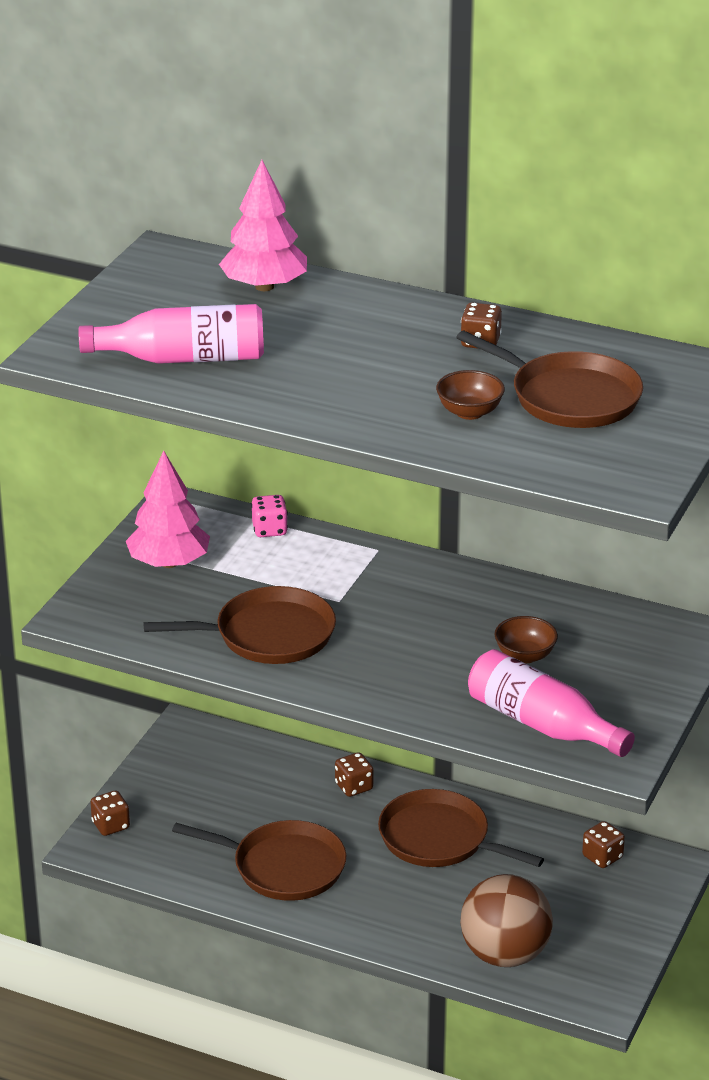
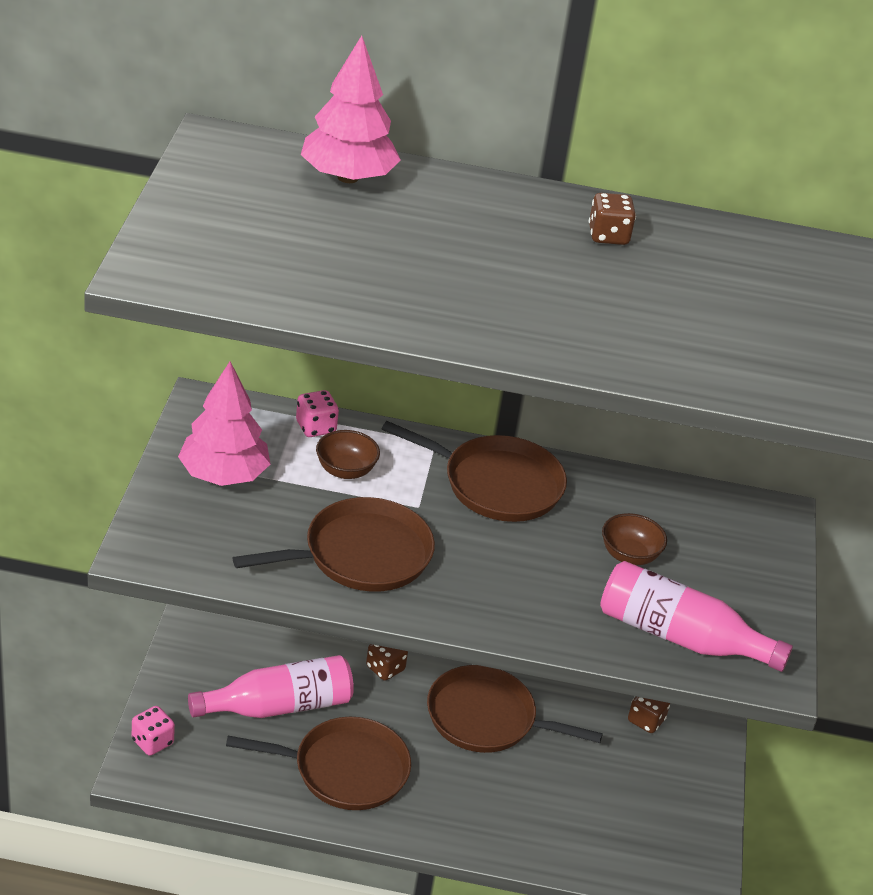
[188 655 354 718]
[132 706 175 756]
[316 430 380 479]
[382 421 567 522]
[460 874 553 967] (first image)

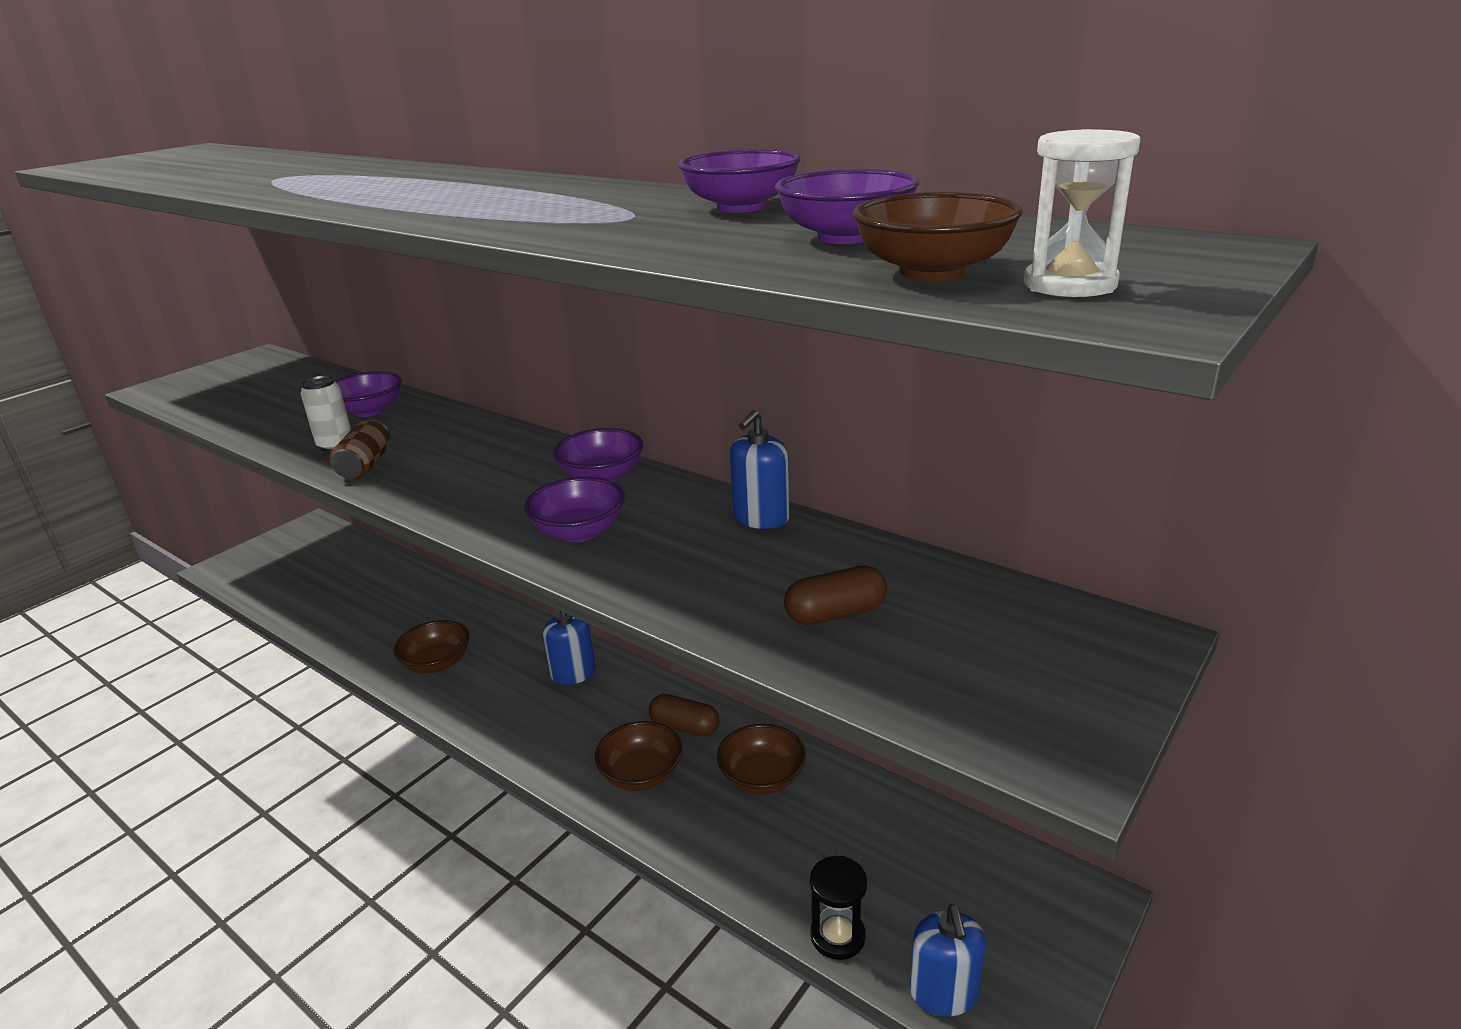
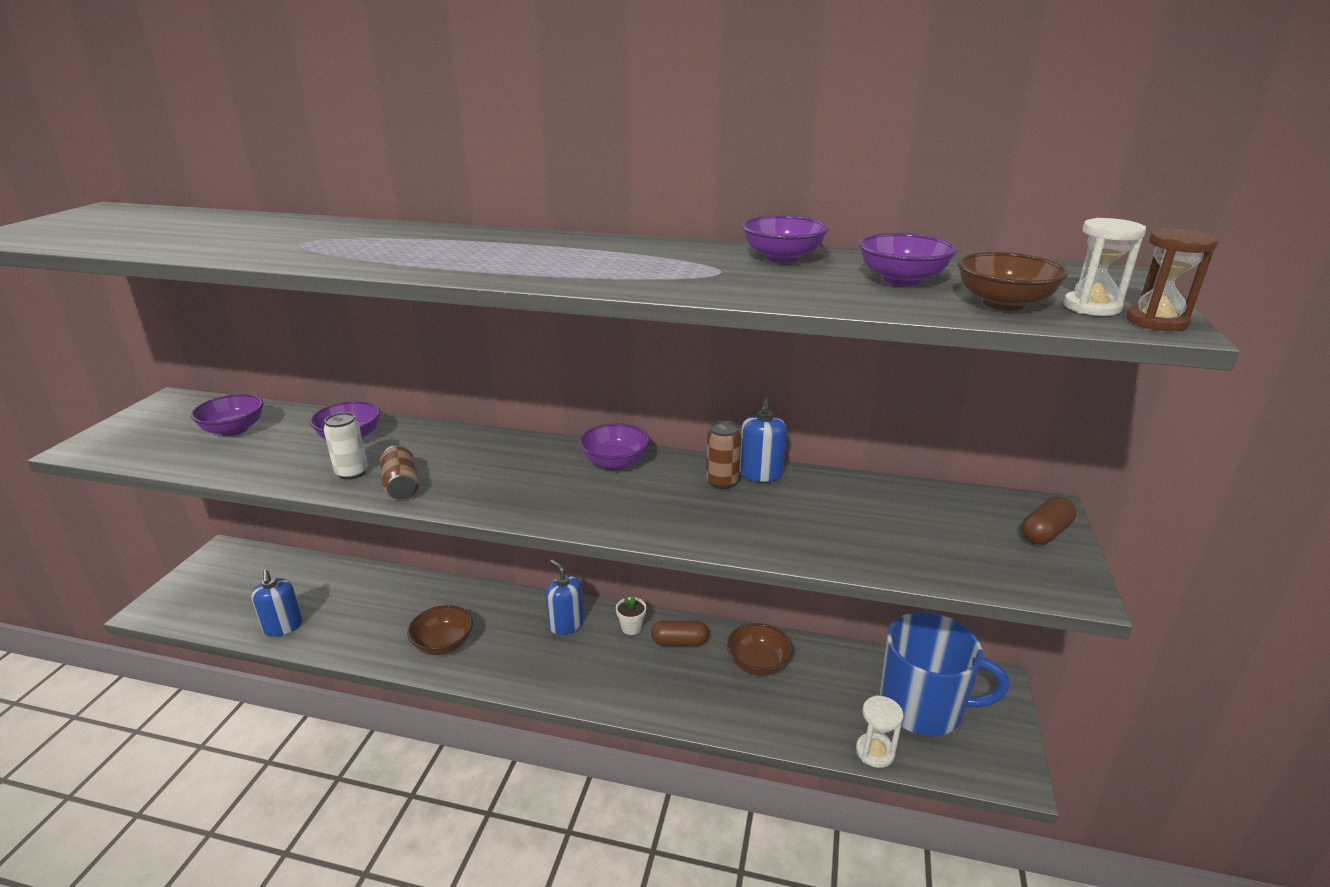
[191 394 263 436]
[595 721 683 791] (first image)
[1021 497 1076 545]
[856 695 903 768]
[251 570 303 637]
[616 596 647 635]
[706 421 741 489]
[879 612 1009 736]
[1126 228 1219 331]

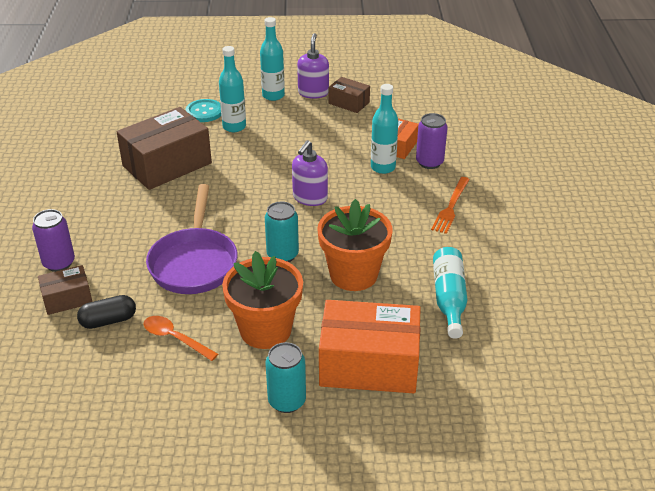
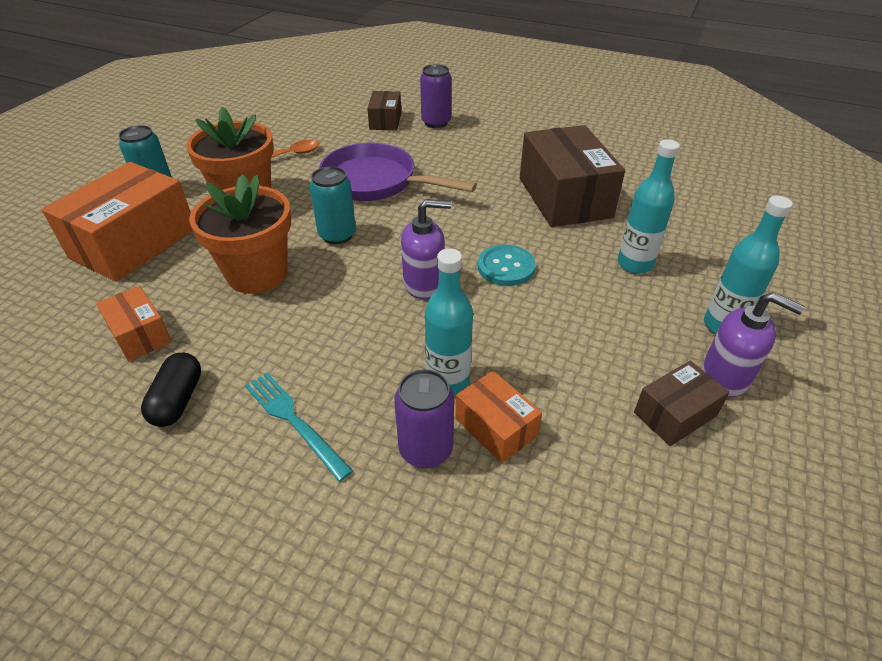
[141 353 201 427]
[478 245 536 286]
[401 199 451 299]
[245 373 353 482]
[96 286 172 361]

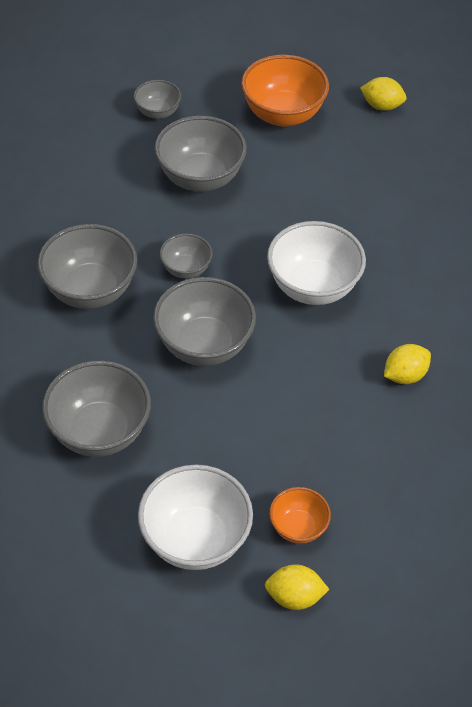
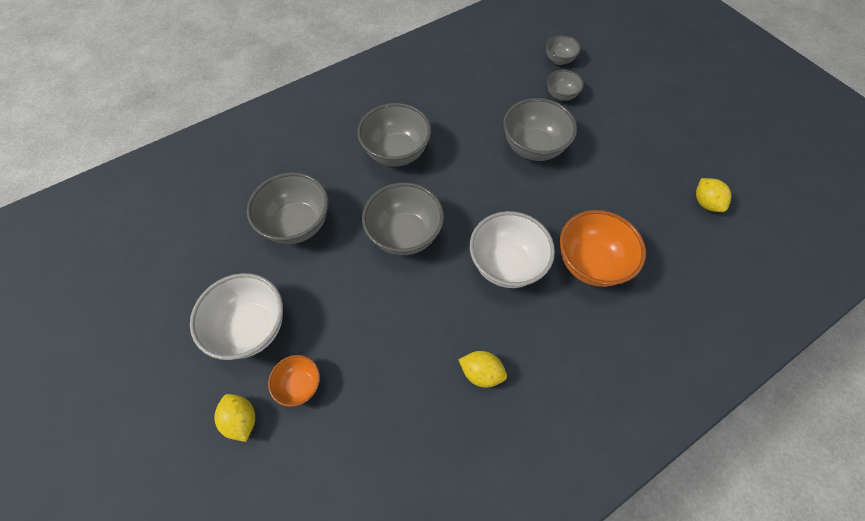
[546 35 581 65]
[560 210 646 287]

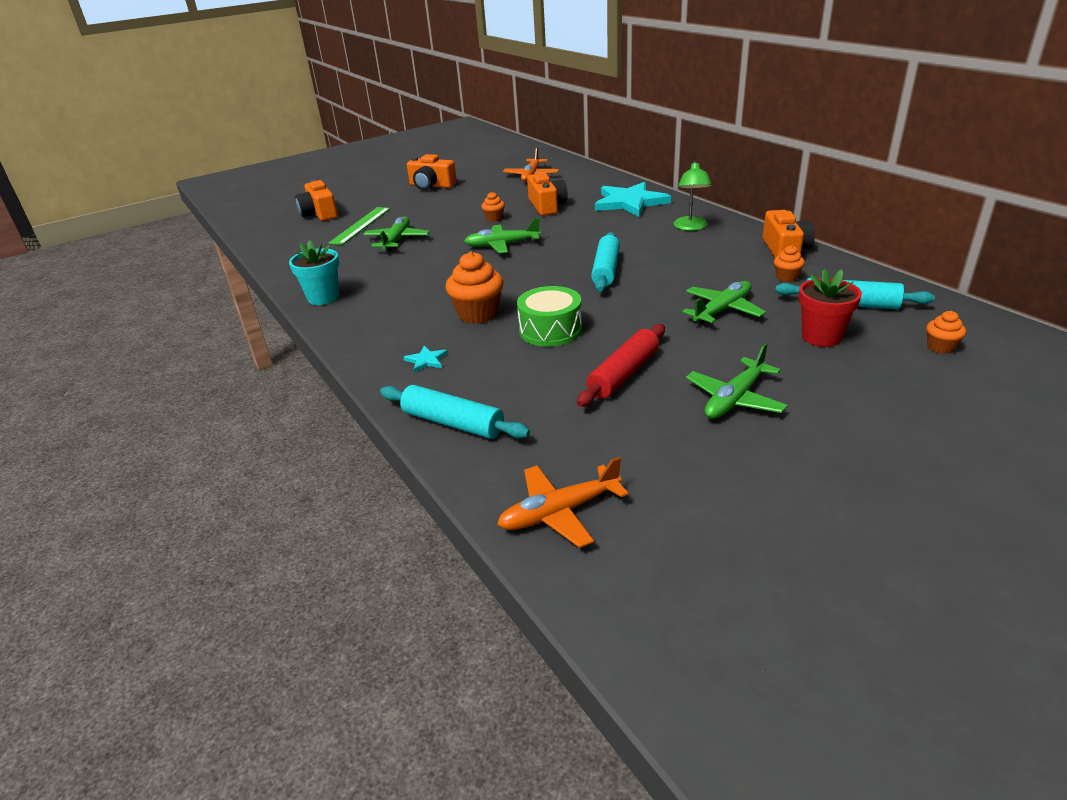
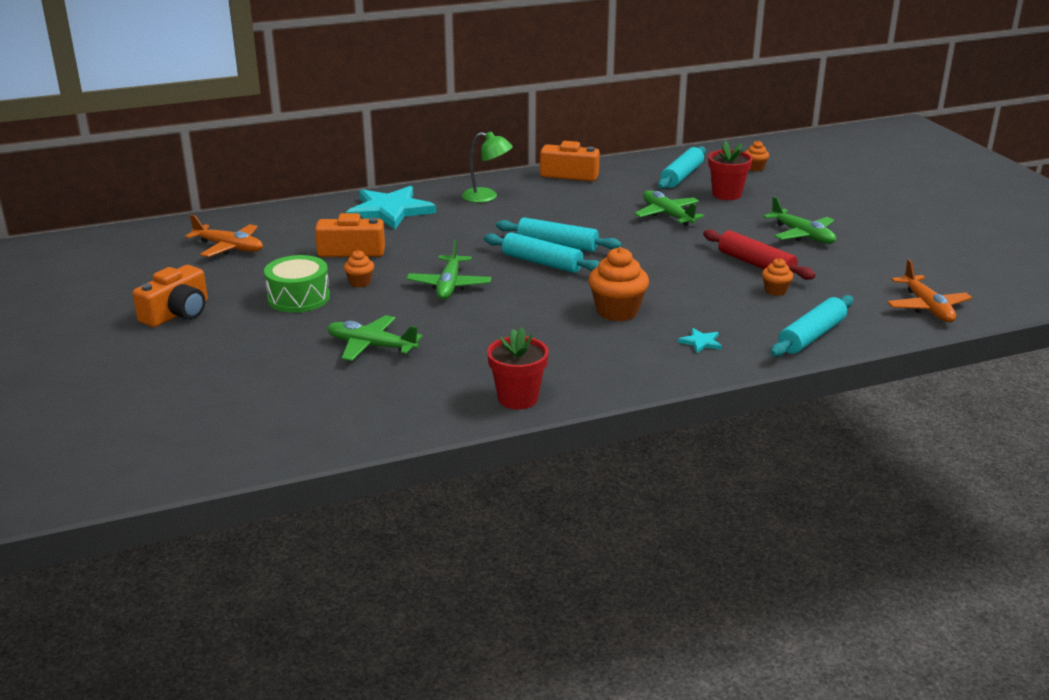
[487 327 549 409]
[295 180 338 221] (first image)
[329 207 390 245] (first image)
[264 255 330 313]
[762 258 793 296]
[484 232 600 273]

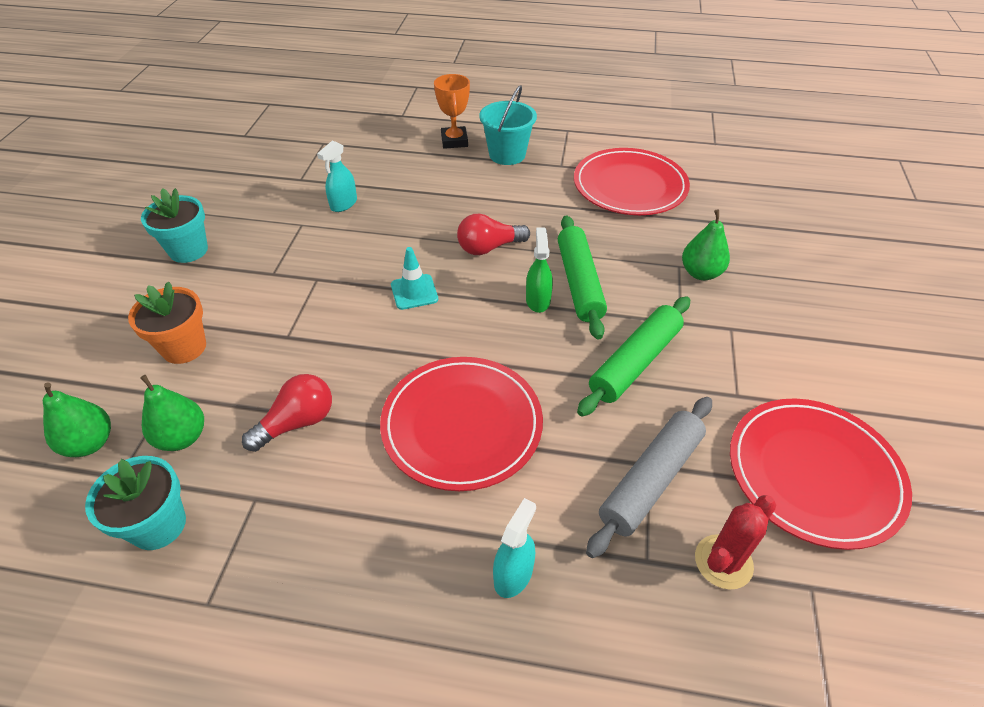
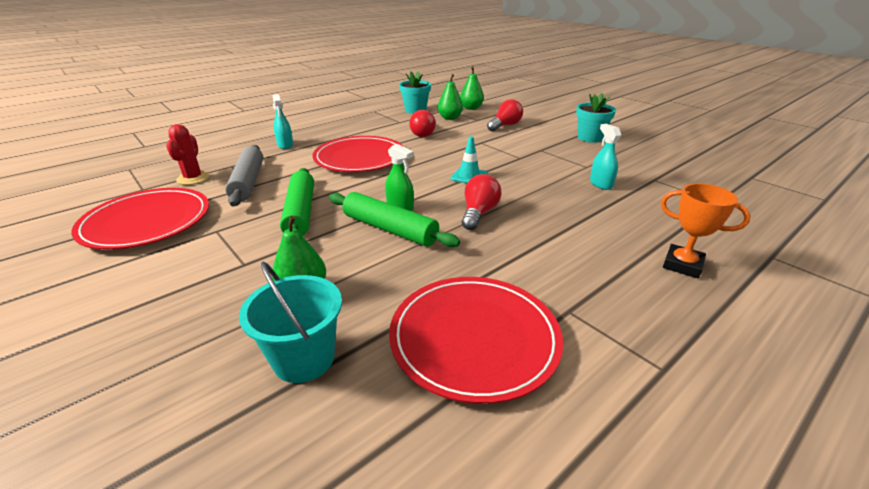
[487 99 523 131]
[239 261 342 383]

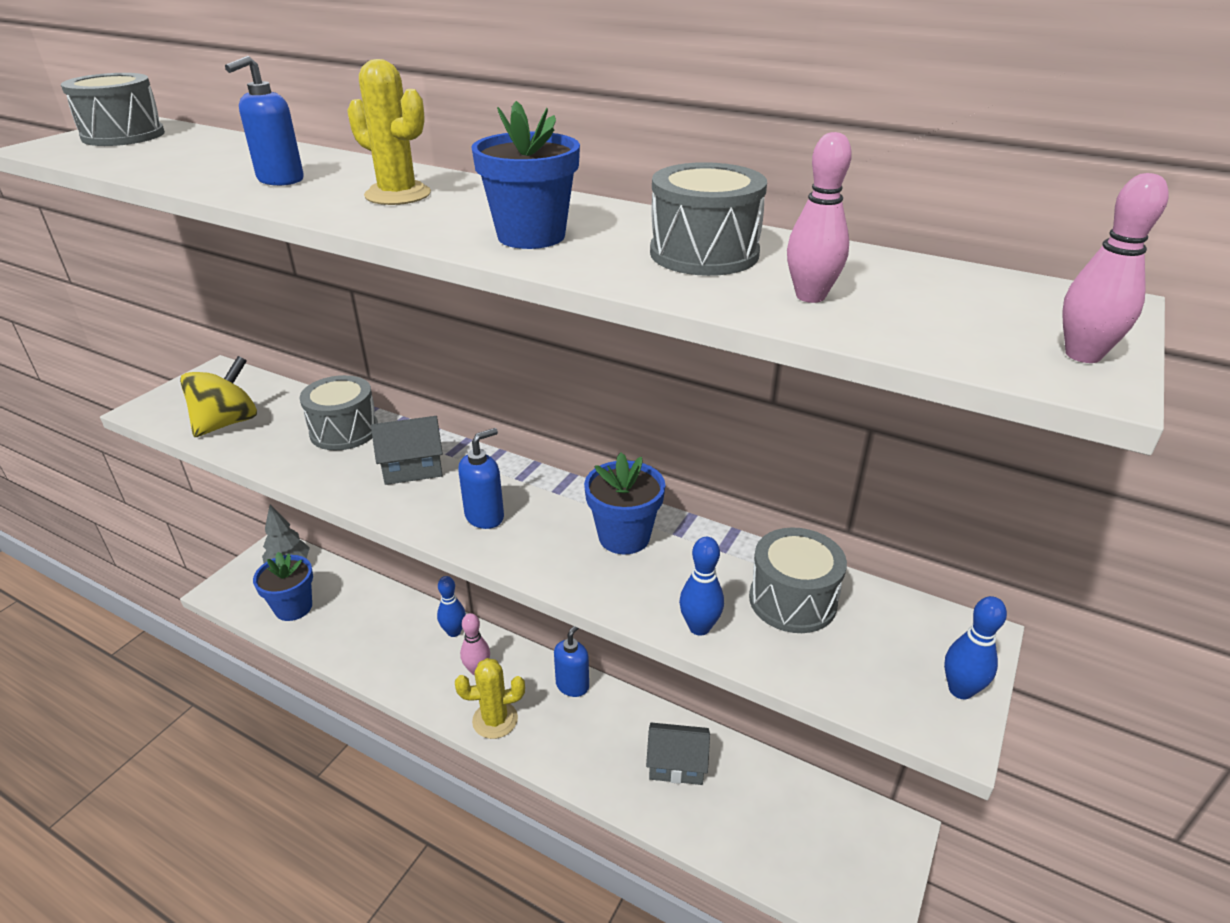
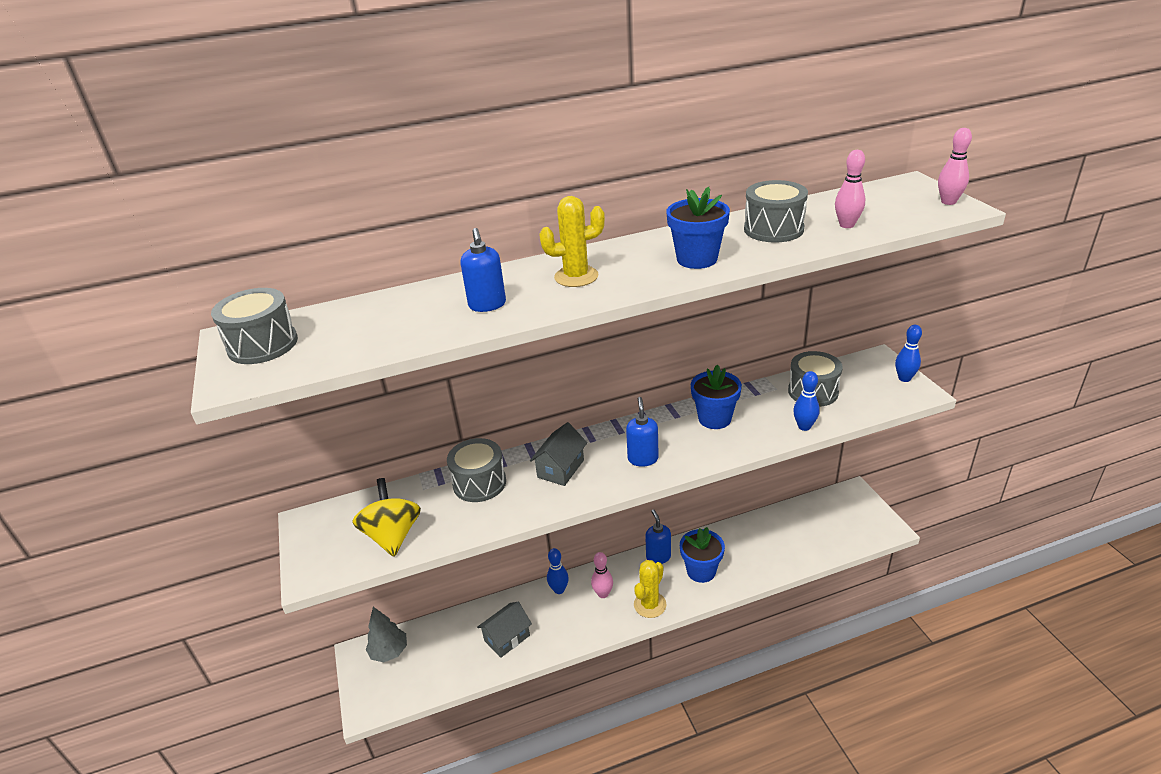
[680 527 725 583]
[477 602 532 658]

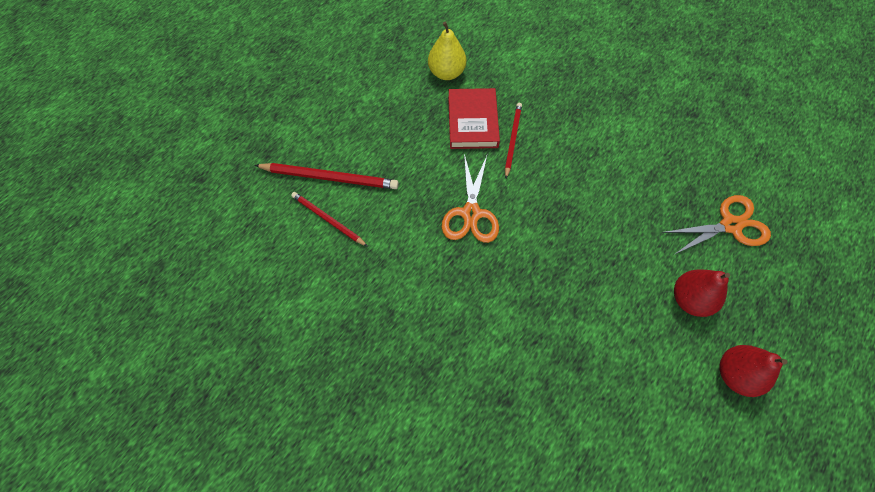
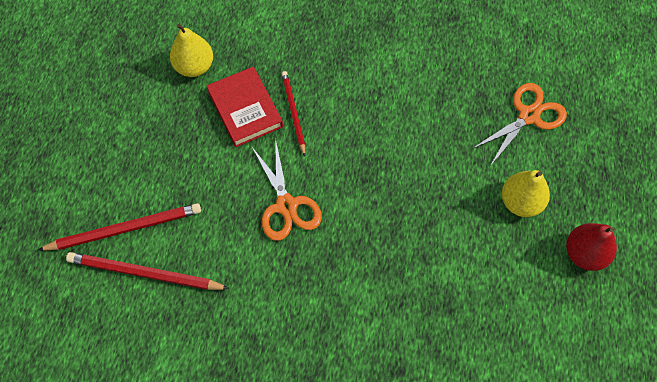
[66 252 230 290]
[502 170 550 217]

